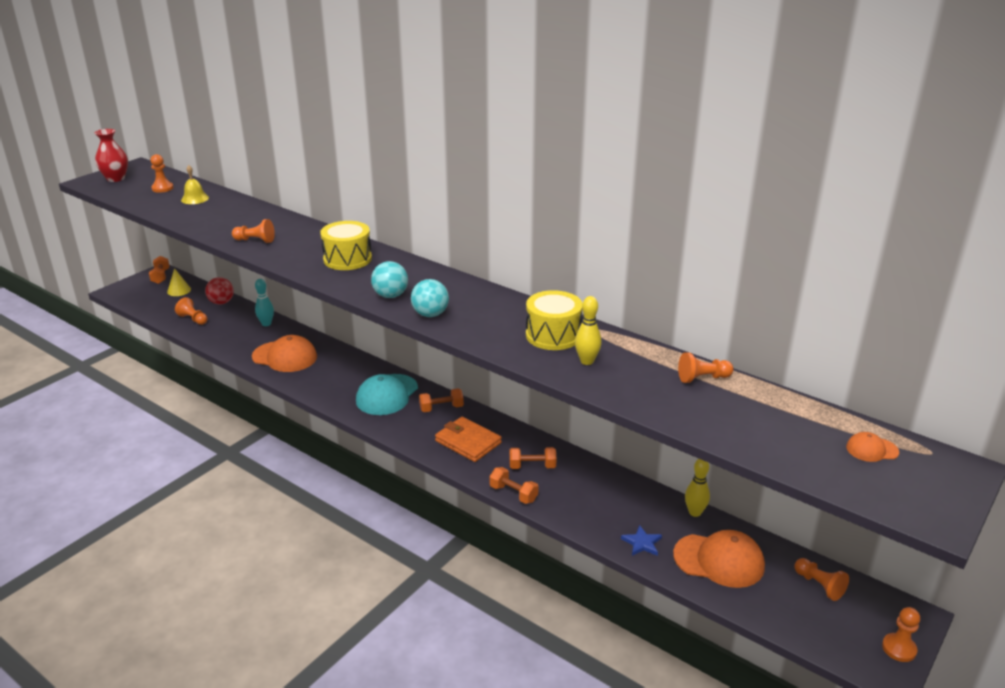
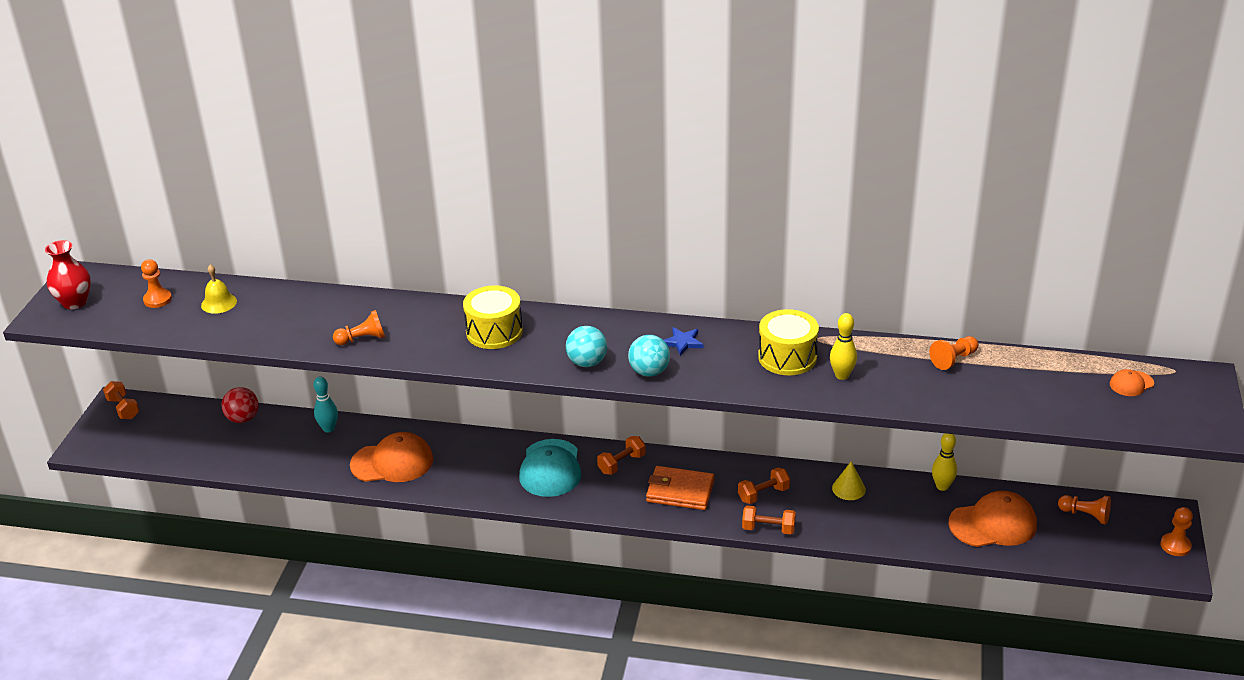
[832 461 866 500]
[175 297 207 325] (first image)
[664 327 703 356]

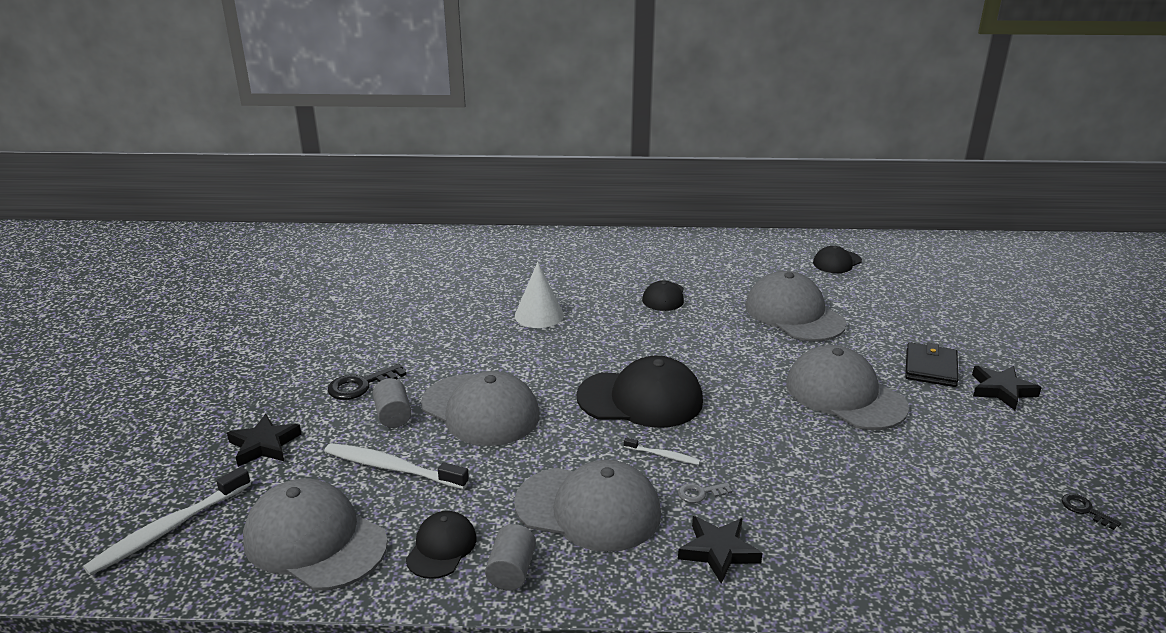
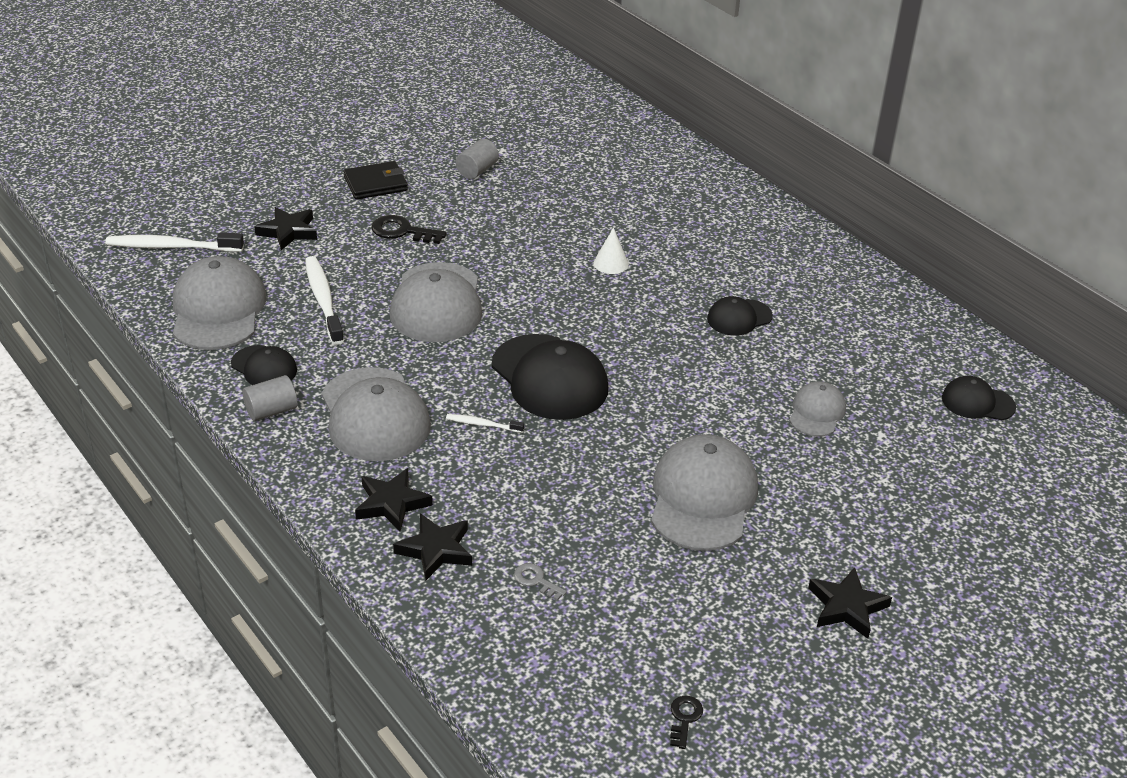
[456 139 499 179]
[231 345 297 385]
[594 228 629 274]
[446 414 524 433]
[514 563 567 601]
[789 381 846 436]
[343 161 408 200]
[393 513 472 580]

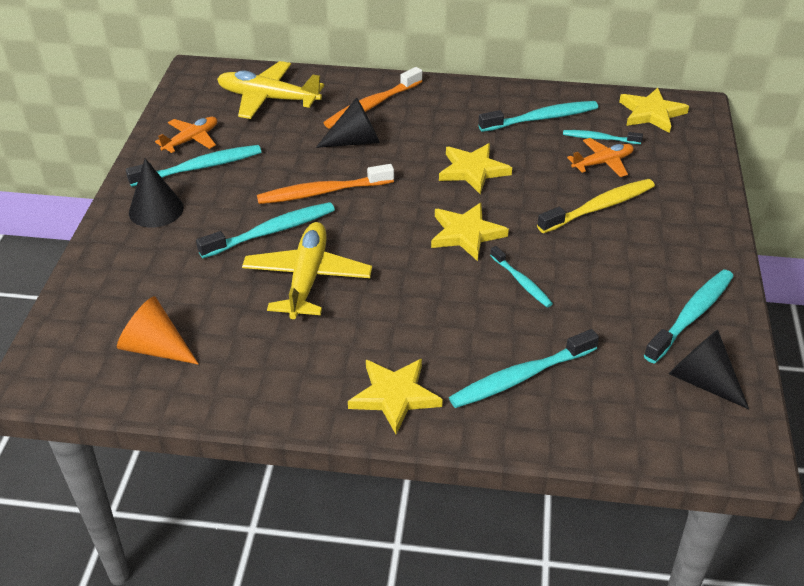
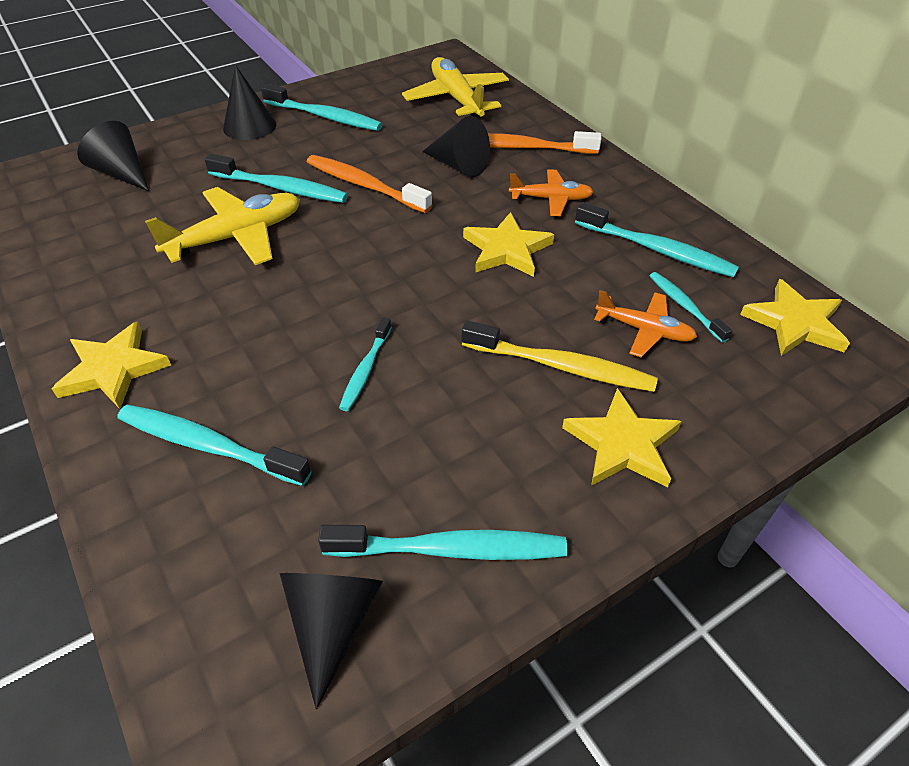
[117 296 199 365] (first image)
[509 169 594 216]
[562 388 682 487]
[77 121 149 191]

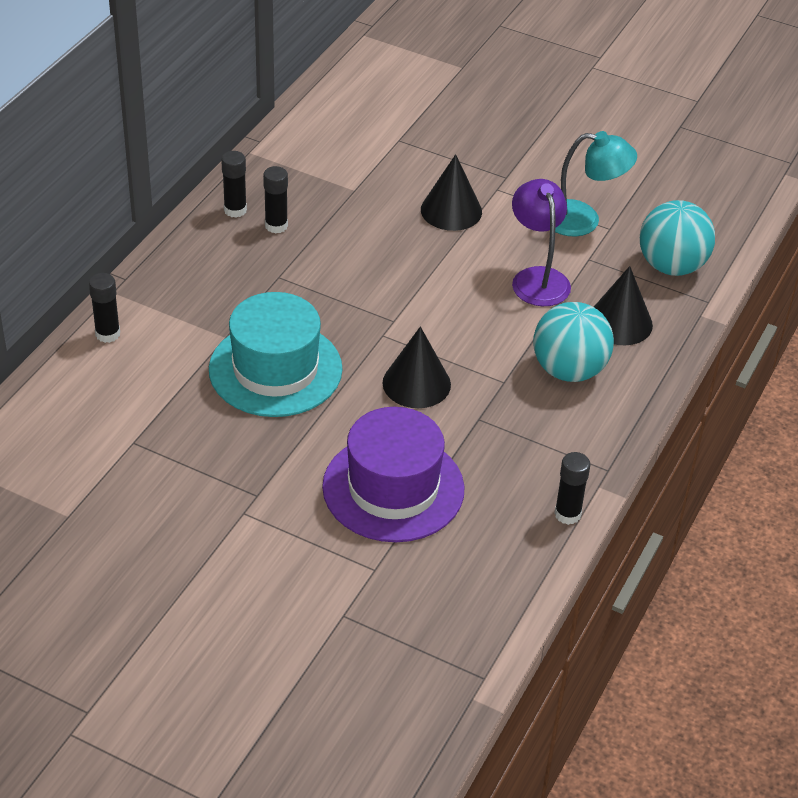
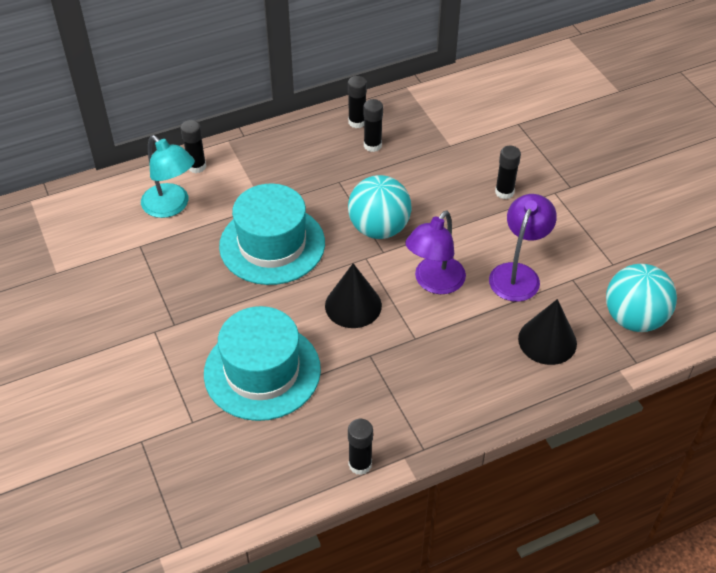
[204 306 321 421]
[495 146 521 199]
[348 175 412 239]
[141 135 195 218]
[405 211 466 294]

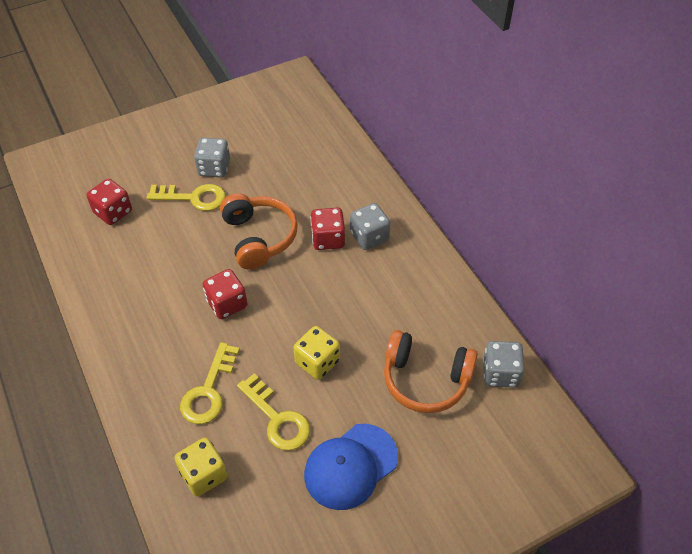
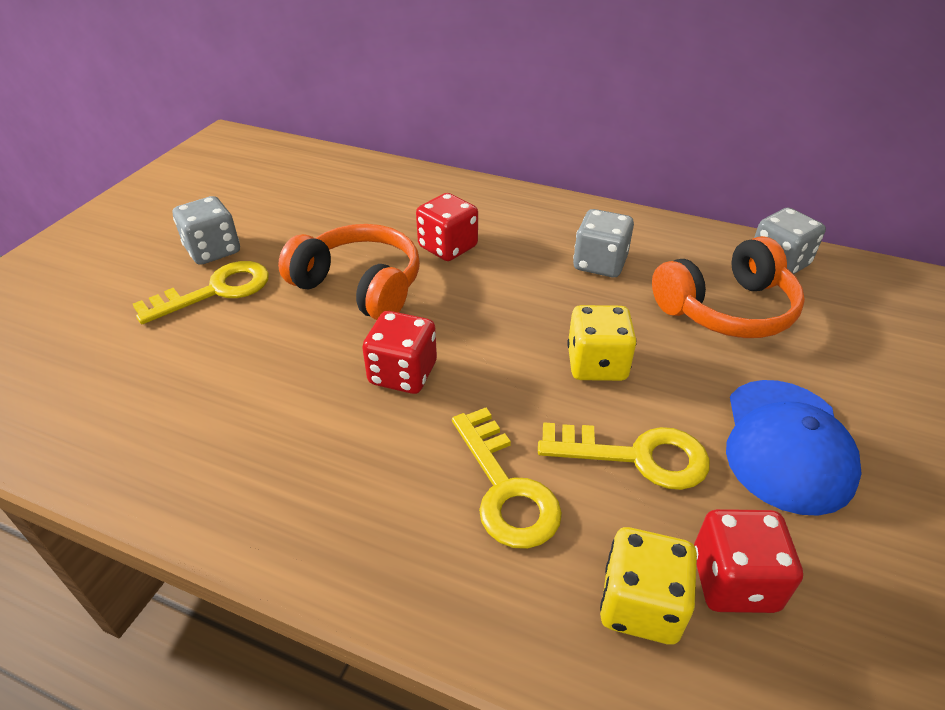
[694 509 803 613]
[573 209 634 277]

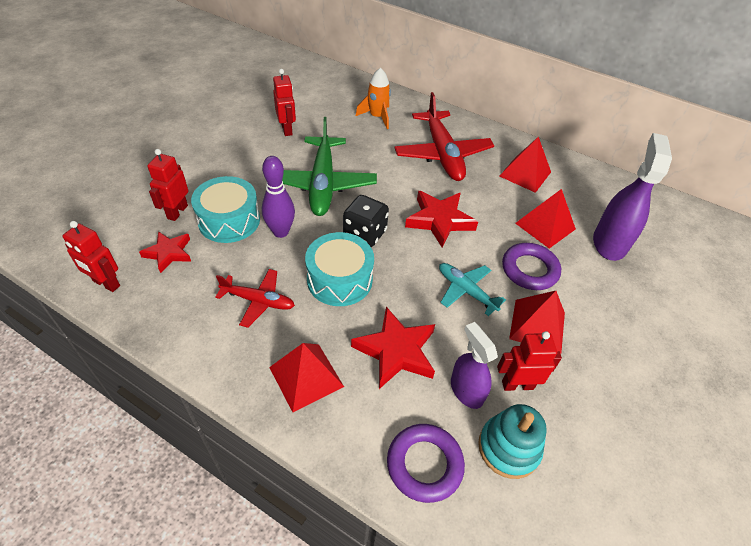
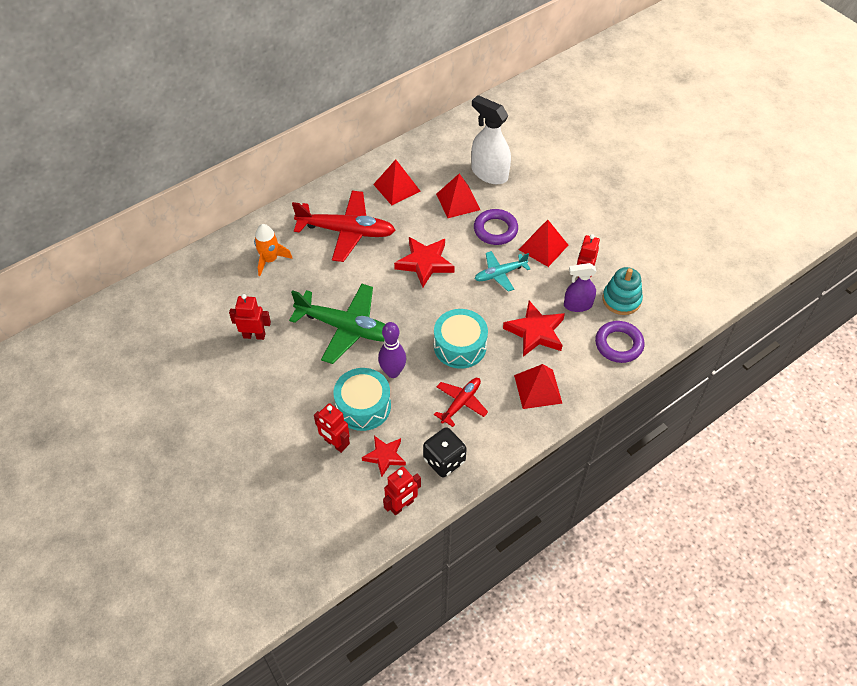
[423 427 467 477]
[471 95 511 184]

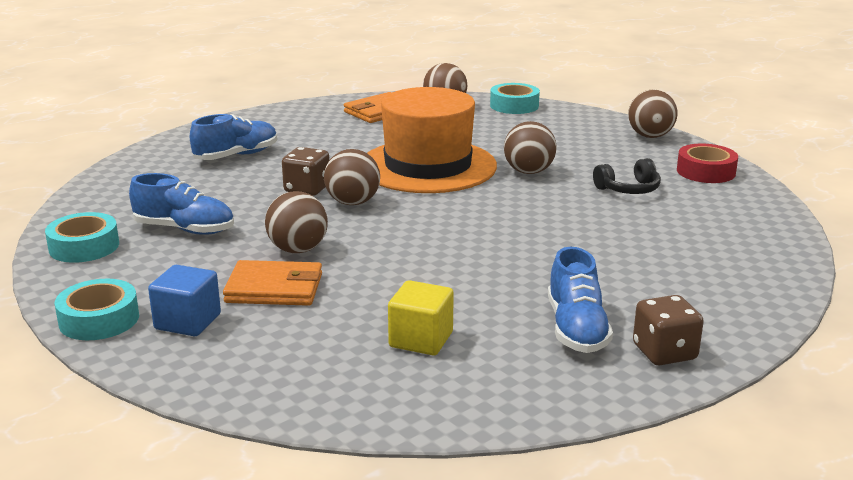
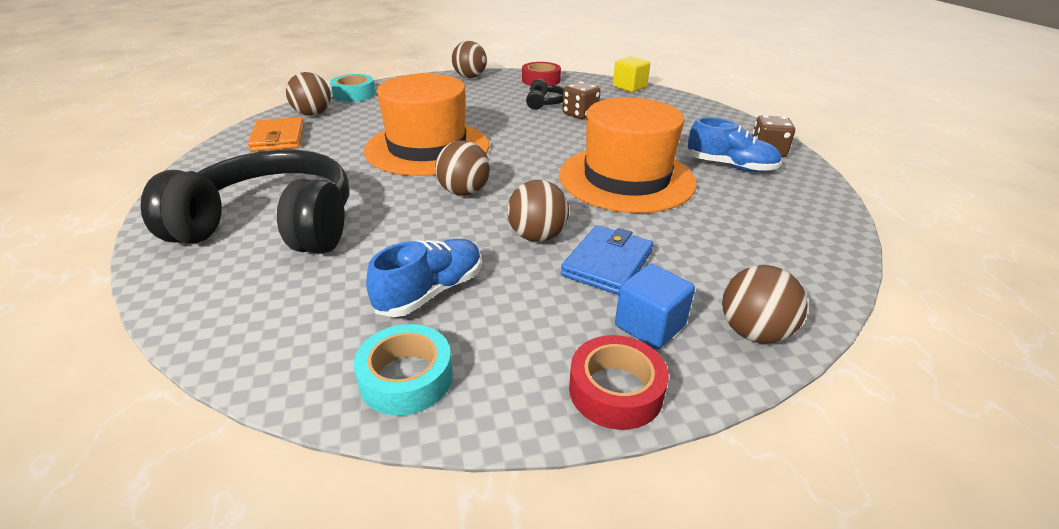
[569 335 669 430]
[141 150 349 254]
[561 225 653 295]
[562 81 601 119]
[613 57 650 92]
[722 265 808 343]
[559 97 697 213]

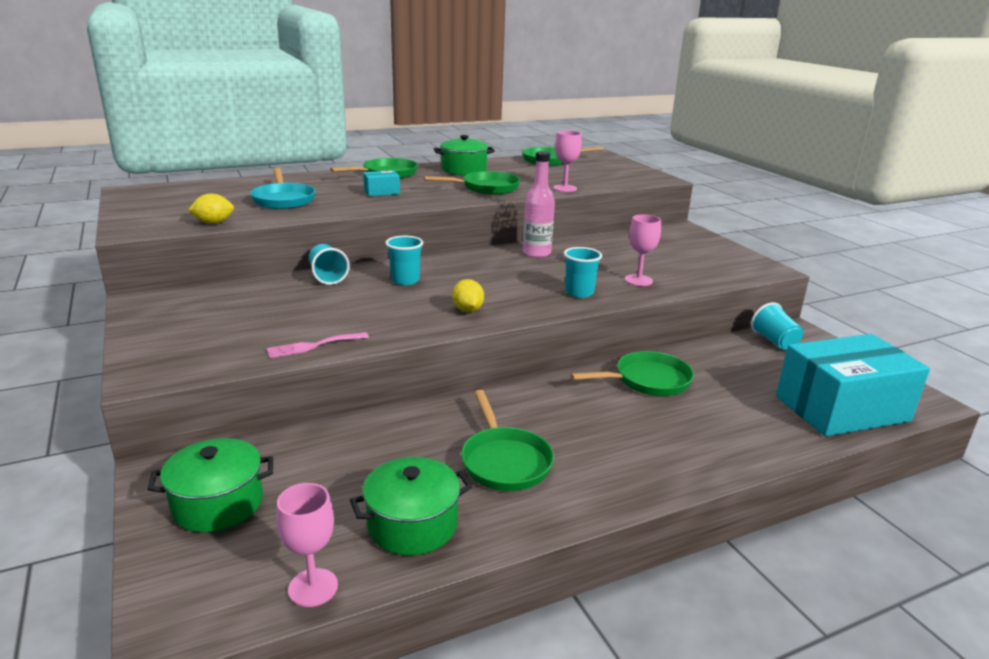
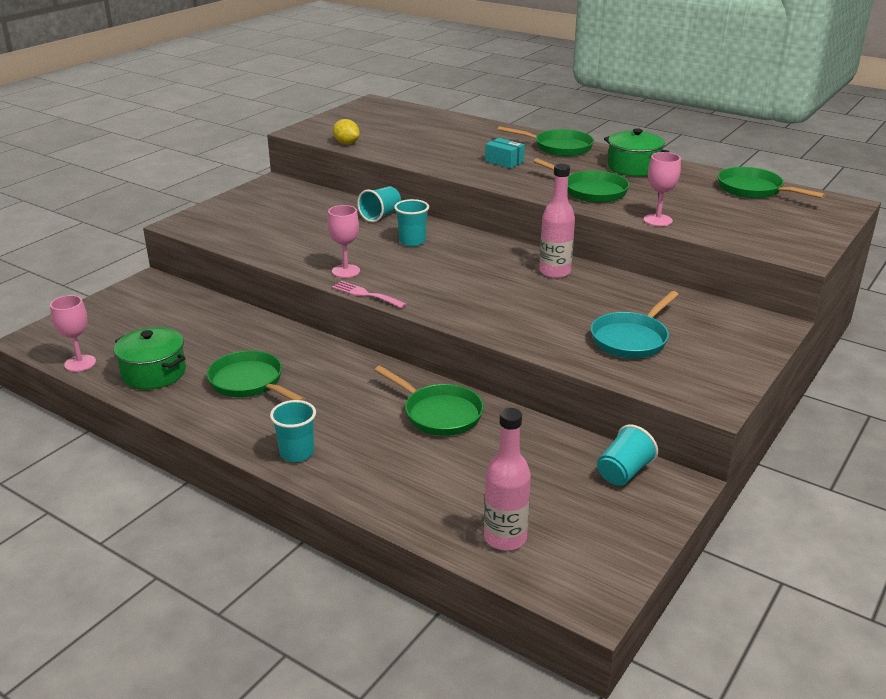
[147 438 273 532] (first image)
[591 291 679 358]
[332 281 407 308]
[452 279 484 312] (first image)
[207 351 305 401]
[270 400 316 462]
[327 205 360 278]
[484 408 531 551]

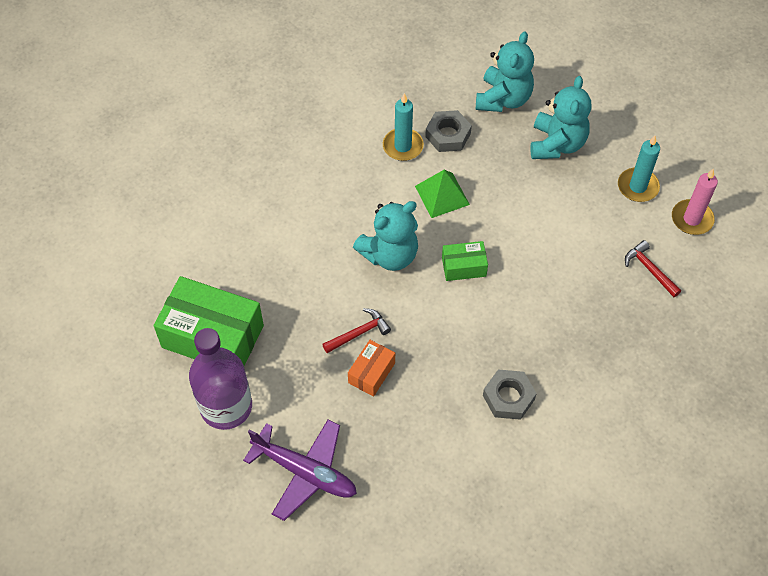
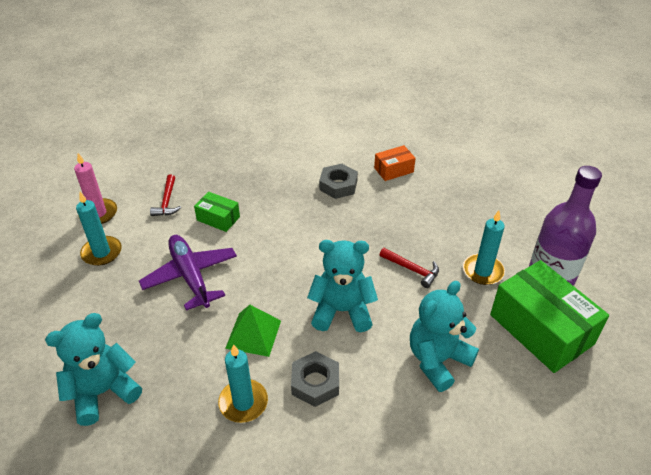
[139 235 237 311]
[380 248 439 288]
[374 145 416 181]
[291 351 339 407]
[194 192 240 232]
[410 281 479 392]
[463 210 505 285]

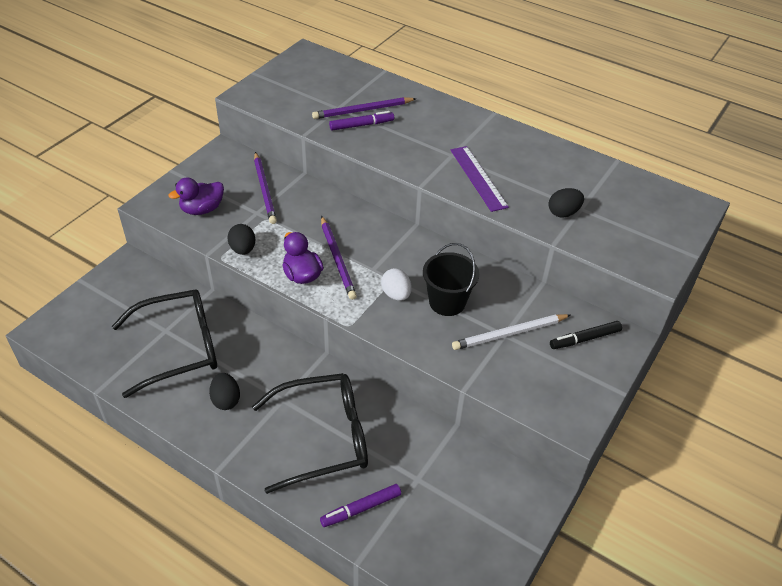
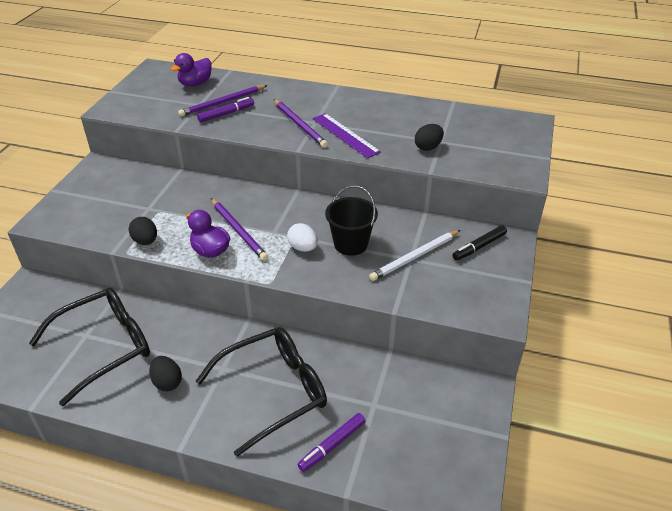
[171 53 212 86]
[274 99 328 148]

